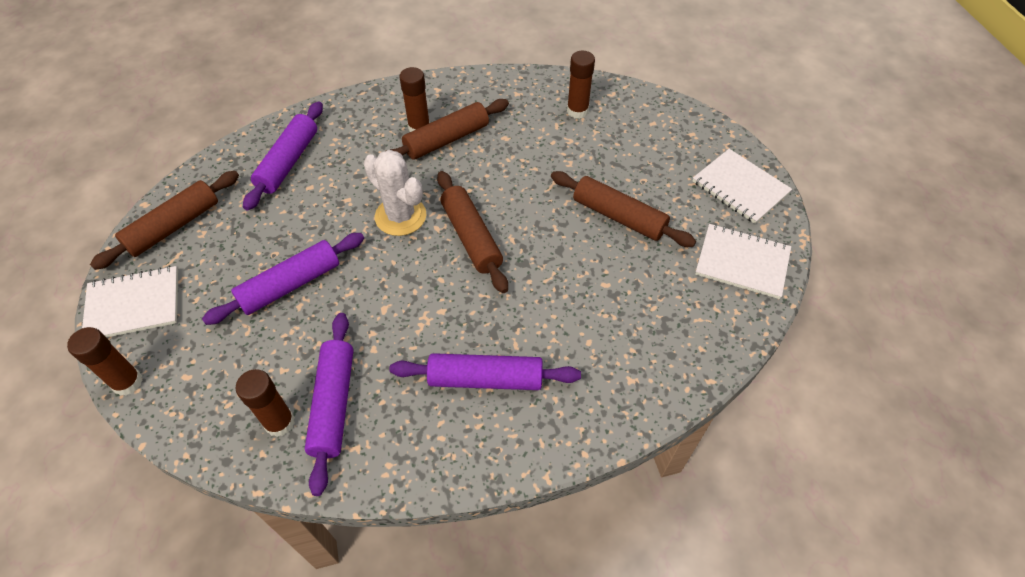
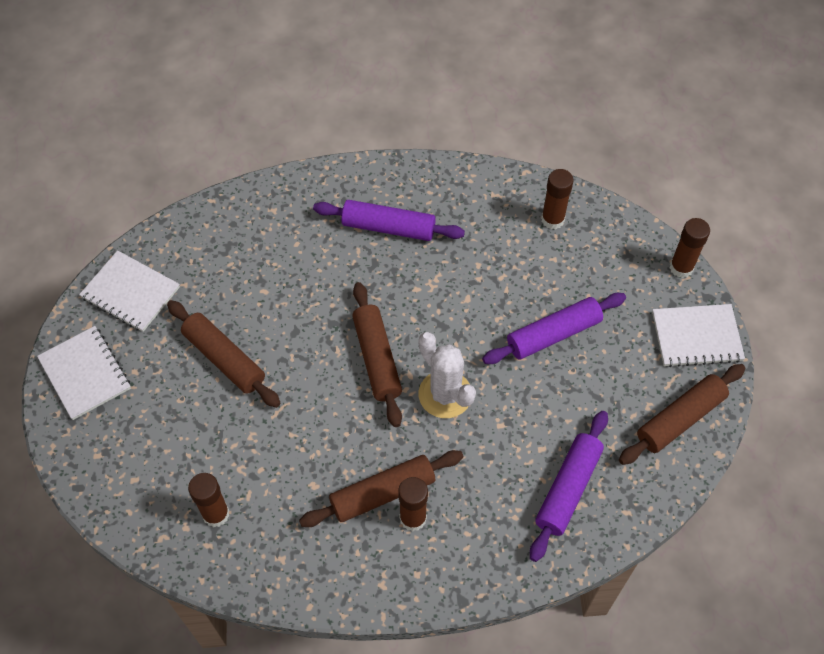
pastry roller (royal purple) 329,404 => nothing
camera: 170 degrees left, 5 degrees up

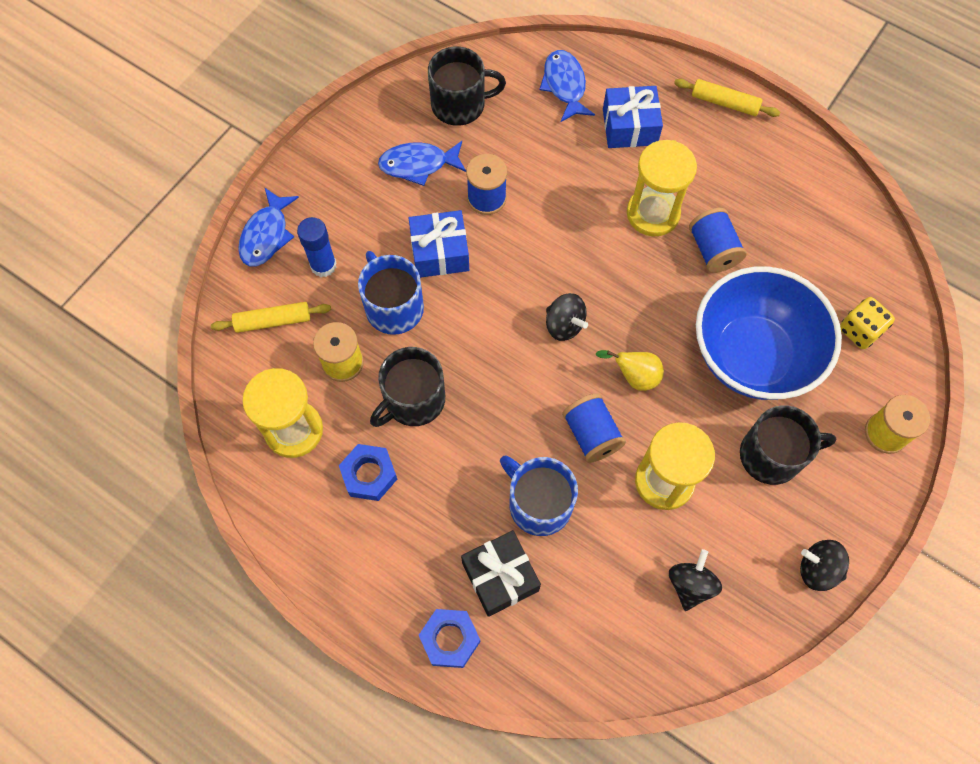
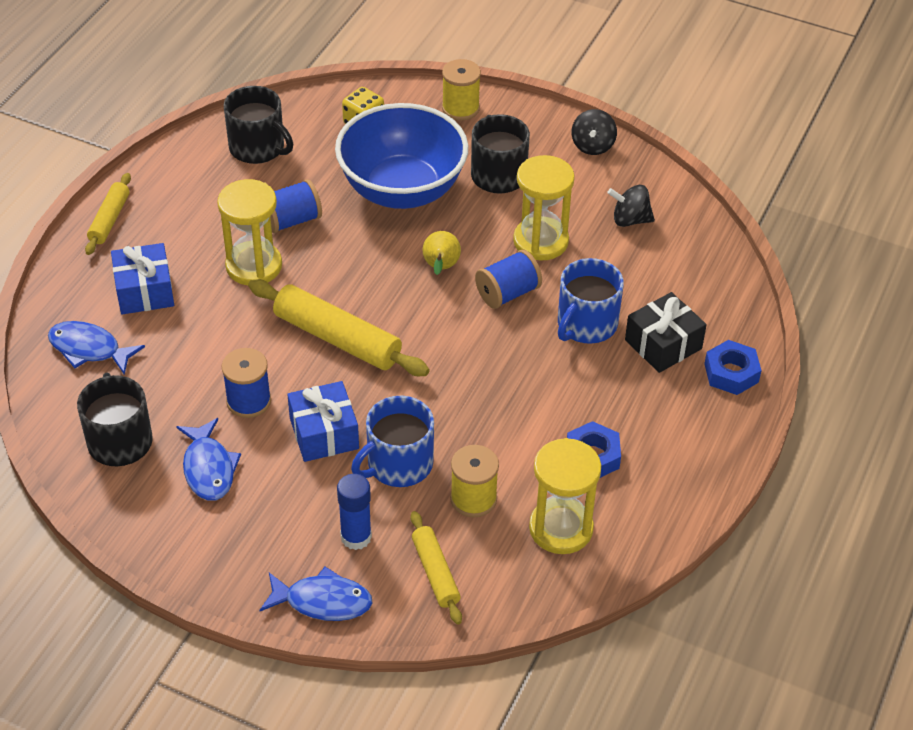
fish figure (blue) 567,86 => fish figure (blue) 96,348, 45 degrees clockwise
tea mug (black) 407,387 => tea mug (black) 258,125, moved
nothing => pastry roller (bright yellow) 339,327
toy top (black) 567,317 => nothing
camera: 100 degrees left, 20 degrees down

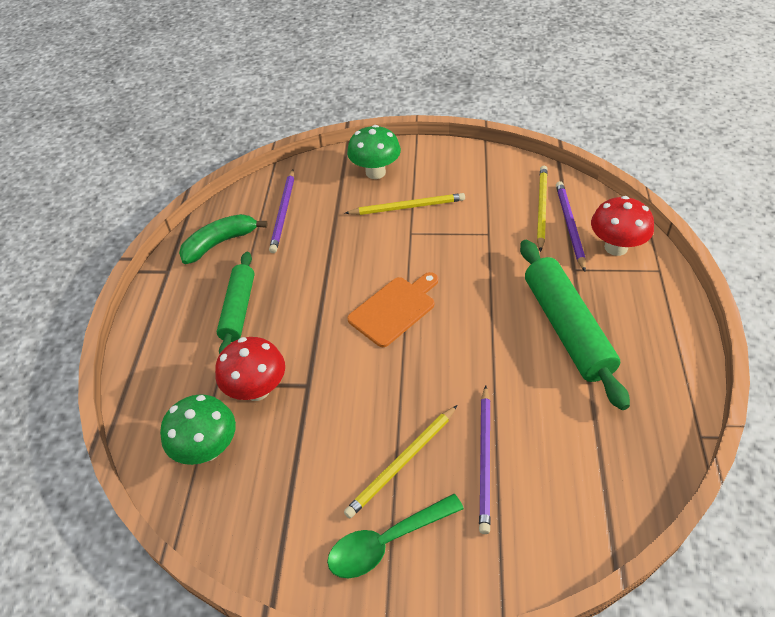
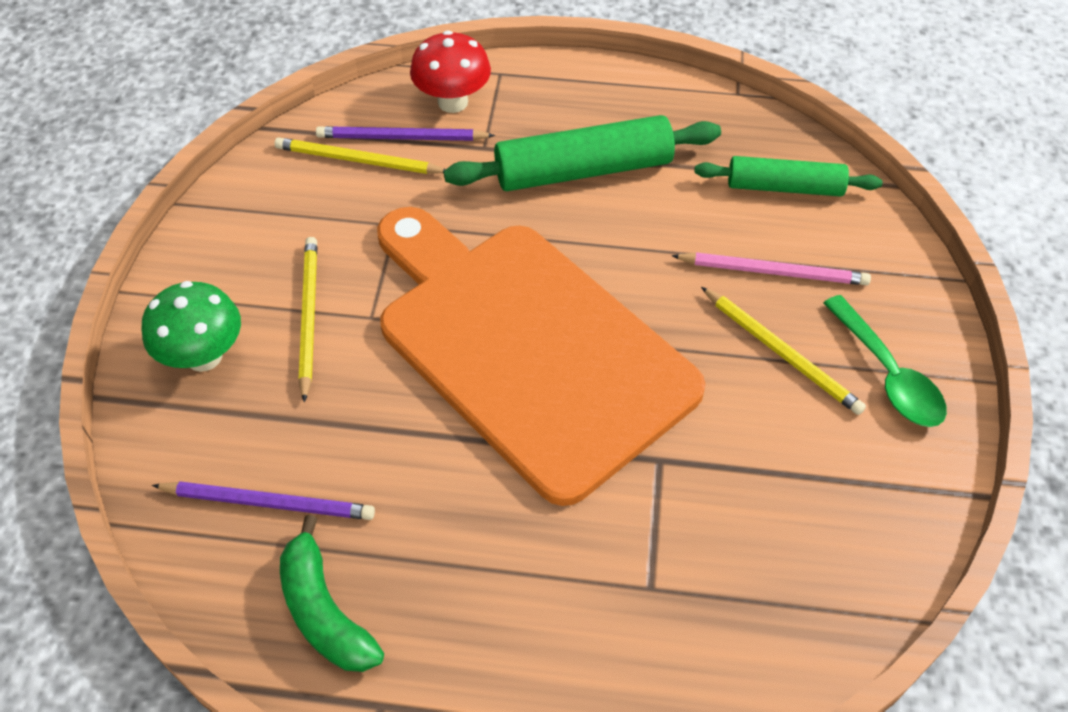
chopping board (bright orange) 392,309 => chopping board (bright orange) 541,356, x2.49
pencil (royal purple) 484,459 => pencil (pink) 771,268
pastry roller (leaf-green) 236,303 => pastry roller (leaf-green) 788,176, moved
toadstool (leaf-green) 198,429 => nothing
toadstool (scarlet) 250,369 => nothing
camera: 90 degrees left, 5 degrees up

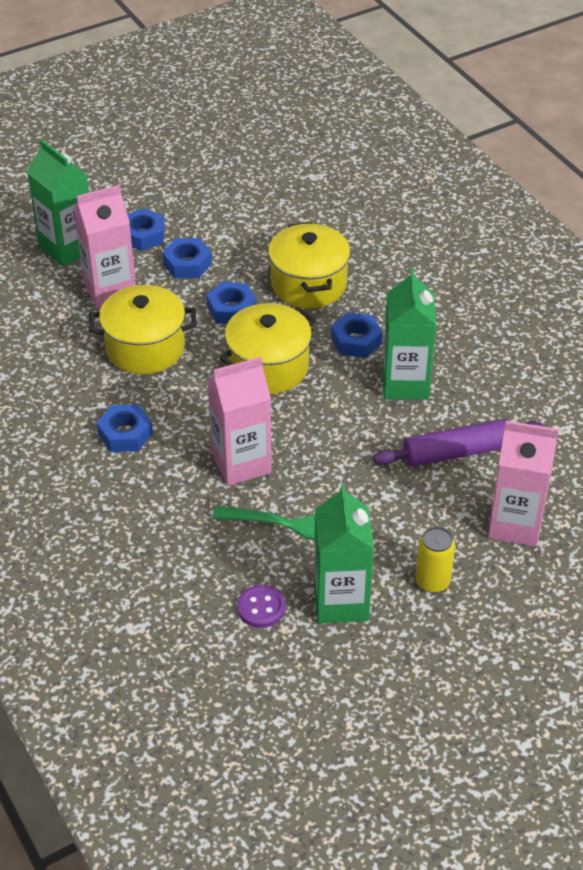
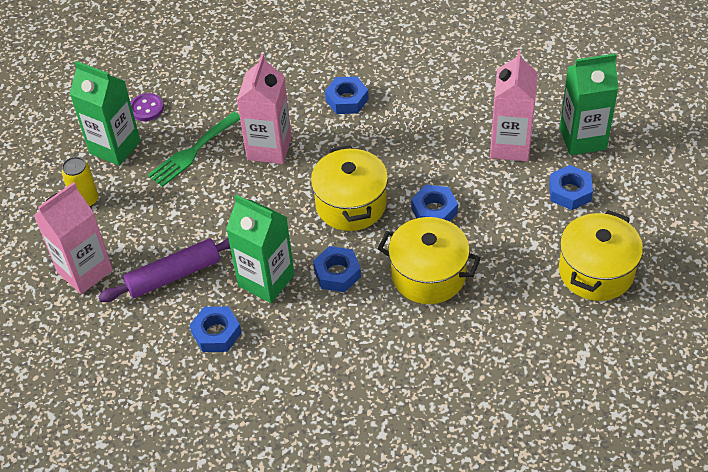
pastry roller (royal purple) 458,443 => pastry roller (royal purple) 164,270, 45 degrees clockwise
hexagon nut (blue) 187,258 => hexagon nut (blue) 215,329, moved
stockpot (bright yellow) 143,329 => stockpot (bright yellow) 601,255, moved
camera: 125 degrees right, 5 degrees up

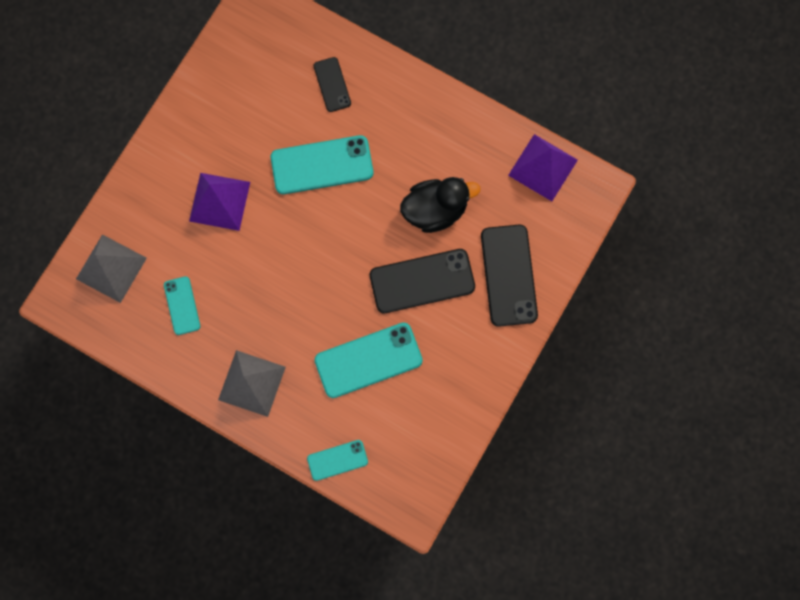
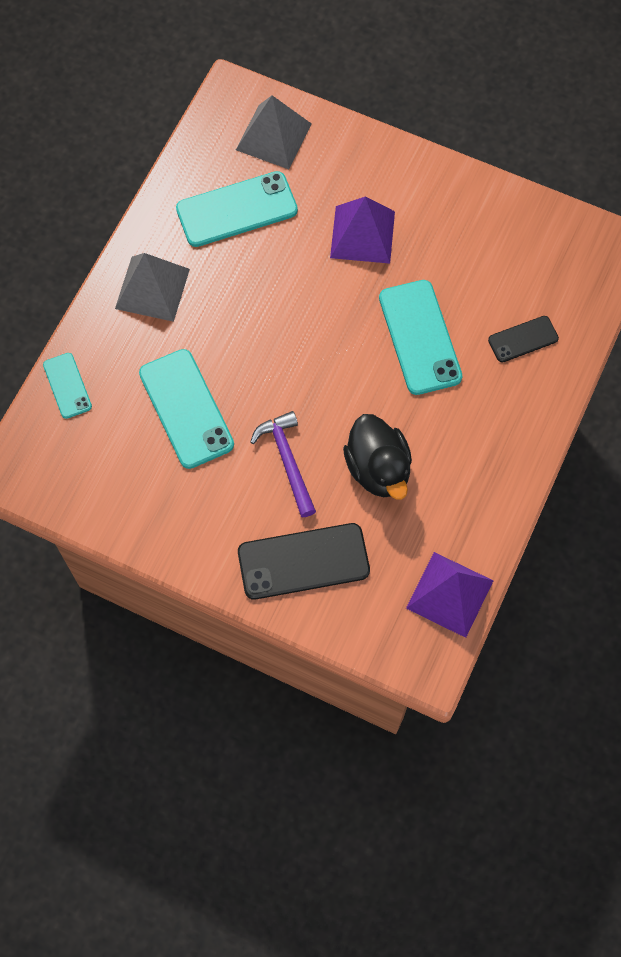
mobile phone (aqua) 182,305 => mobile phone (aqua) 237,209, x1.79
mobile phone (black) 422,281 => hammer (royal purple) 283,464
camera: 85 degrees right, 10 degrees down

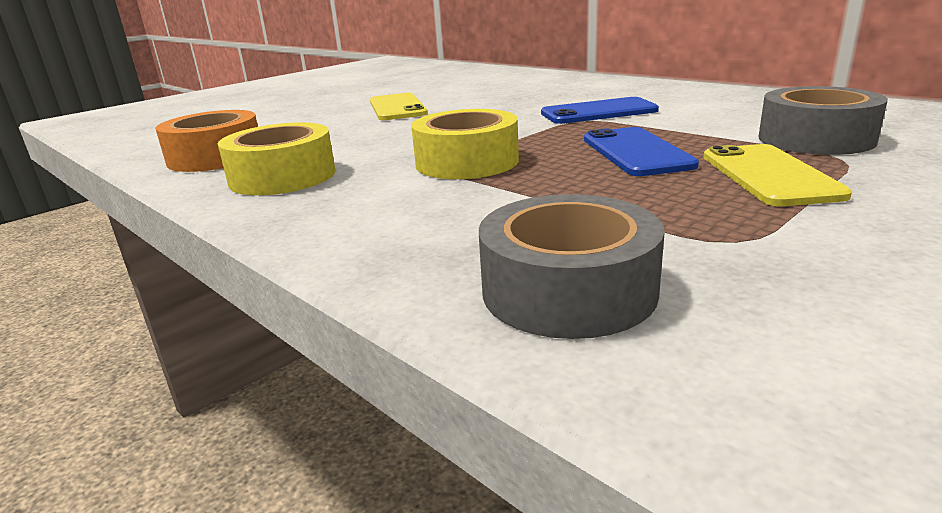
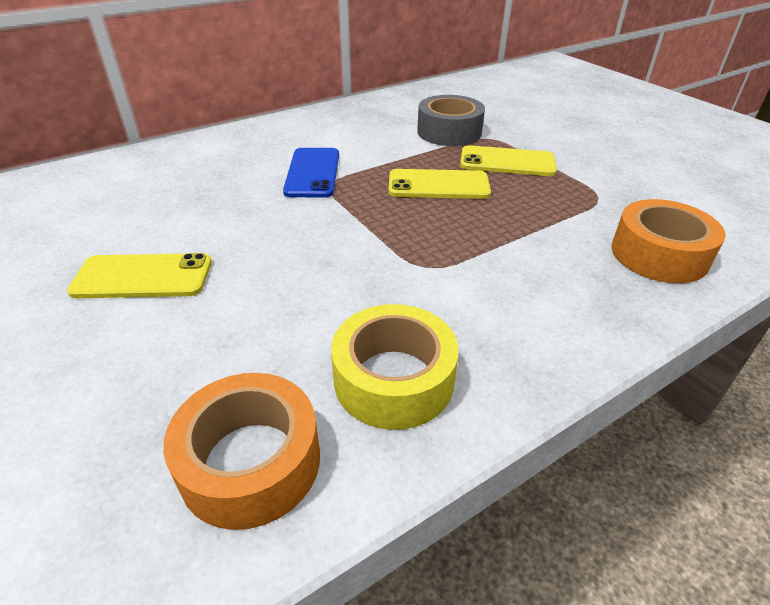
mobile phone (blue) 641,151 => mobile phone (bright yellow) 440,184
roll of tape (ash-grey) 572,266 => roll of tape (bright orange) 668,241
roll of tape (bright yellow) 465,144 => nothing
camera: 80 degrees left, 15 degrees up

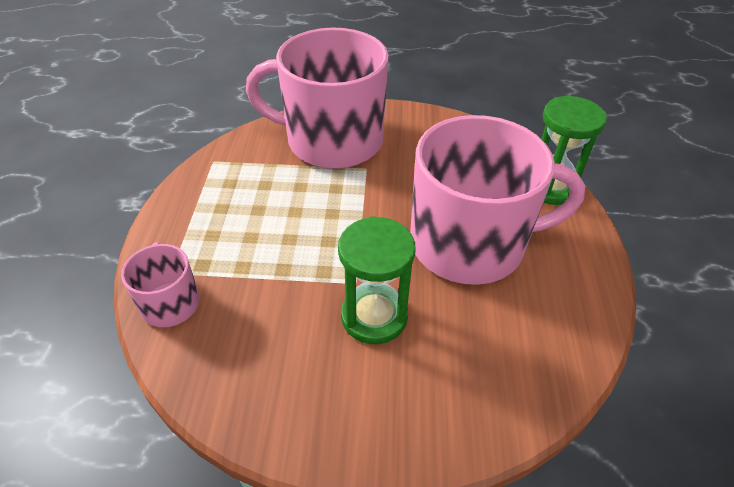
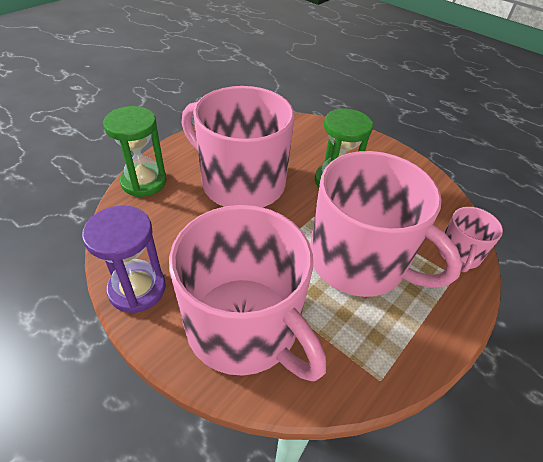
nothing => sand timer (royal purple) 124,259
nothing => tea mug (pink) 386,224
camera: 145 degrees left, 0 degrees up

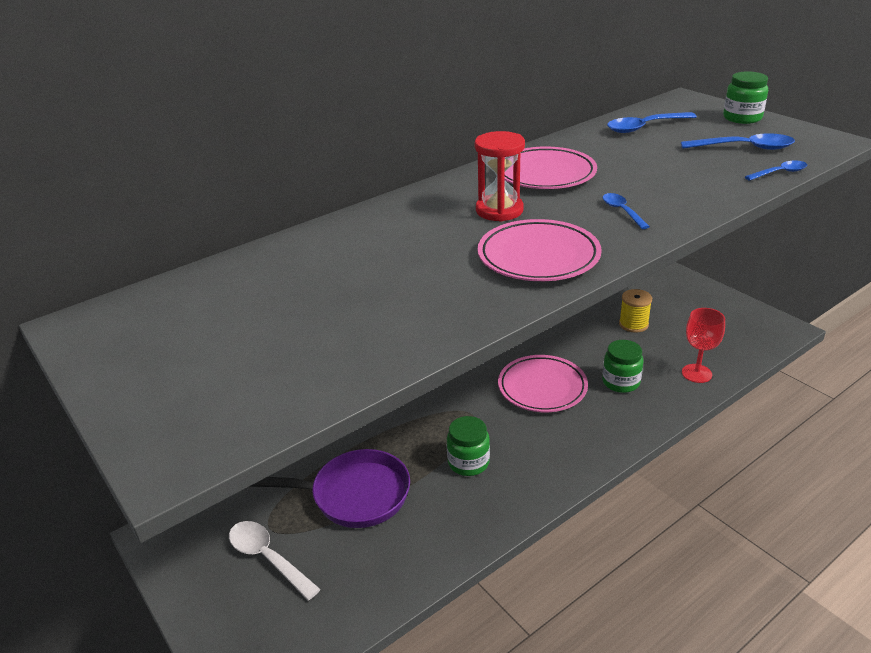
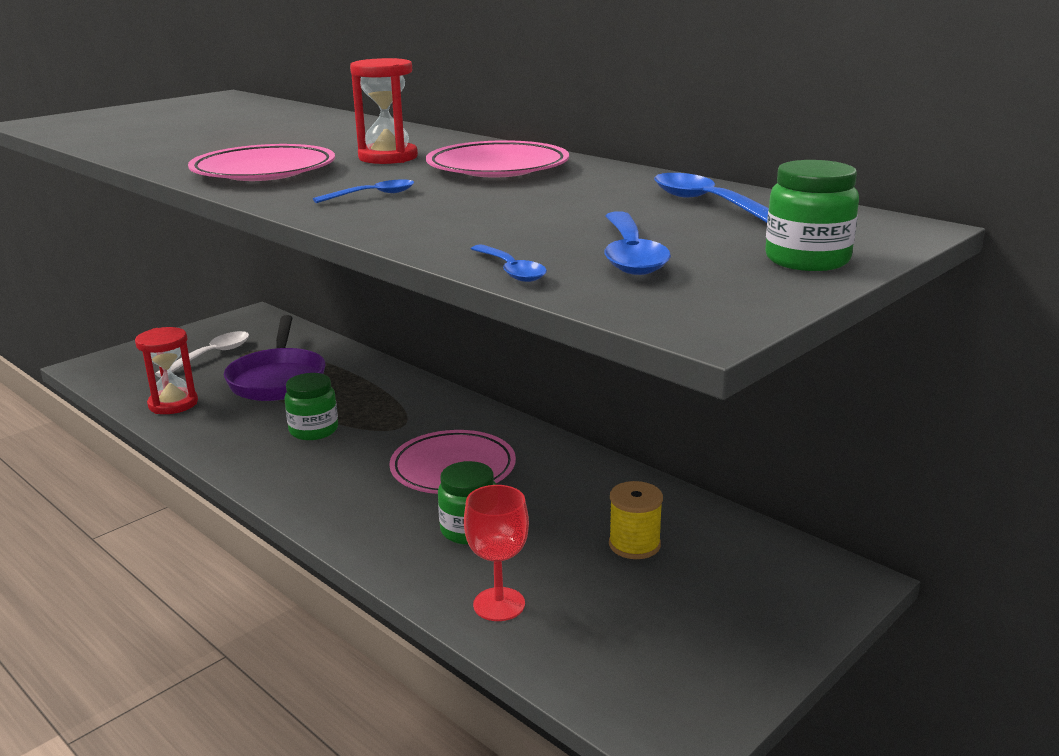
nothing => sand timer (scarlet) 166,370
camera: 80 degrees right, 10 degrees down

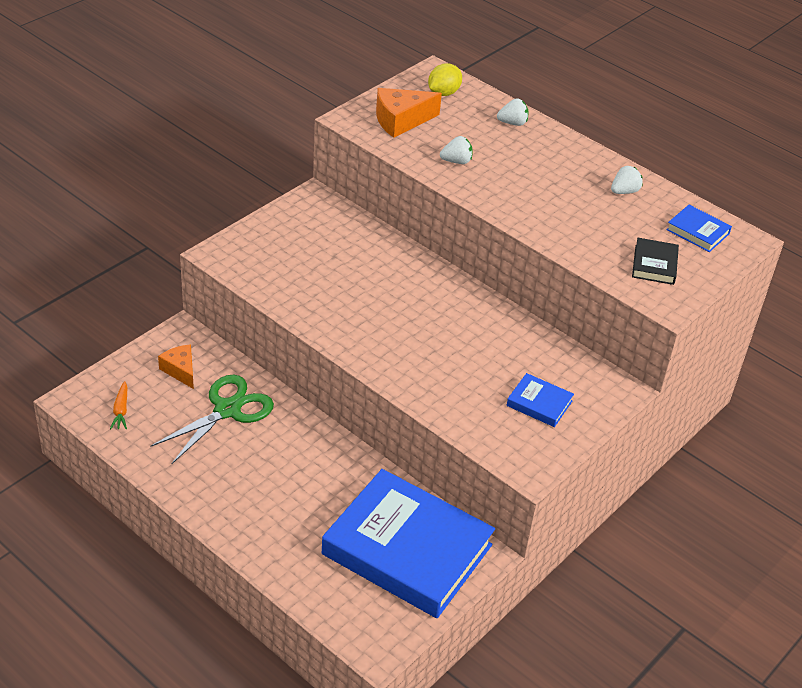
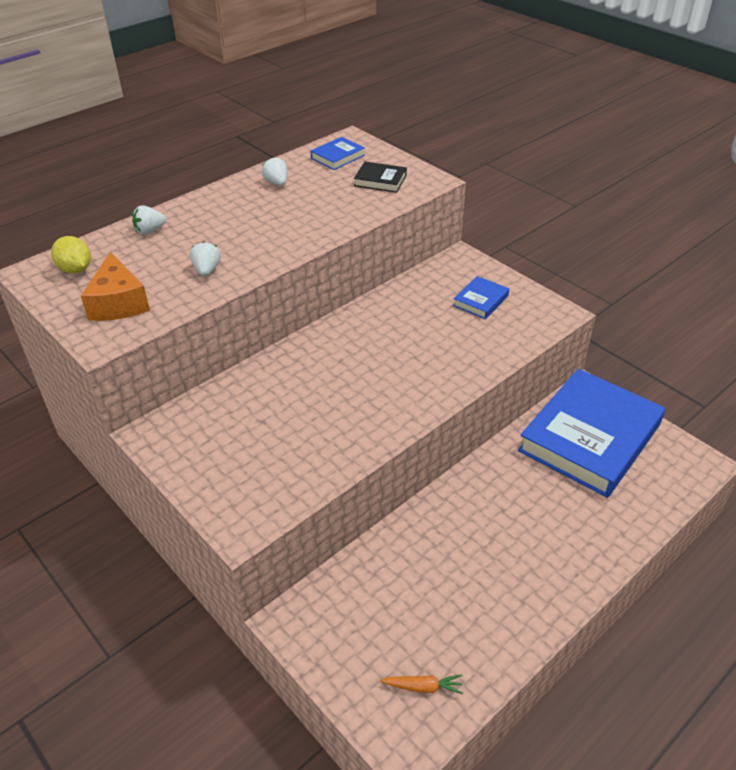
berry (snow-white) 512,112 => berry (snow-white) 149,220, 120 degrees counterclockwise
pair of scissors (leaf-green) 212,420 => nothing
cheese (bright orange) 176,366 => nothing
camera: 80 degrees left, 0 degrees up

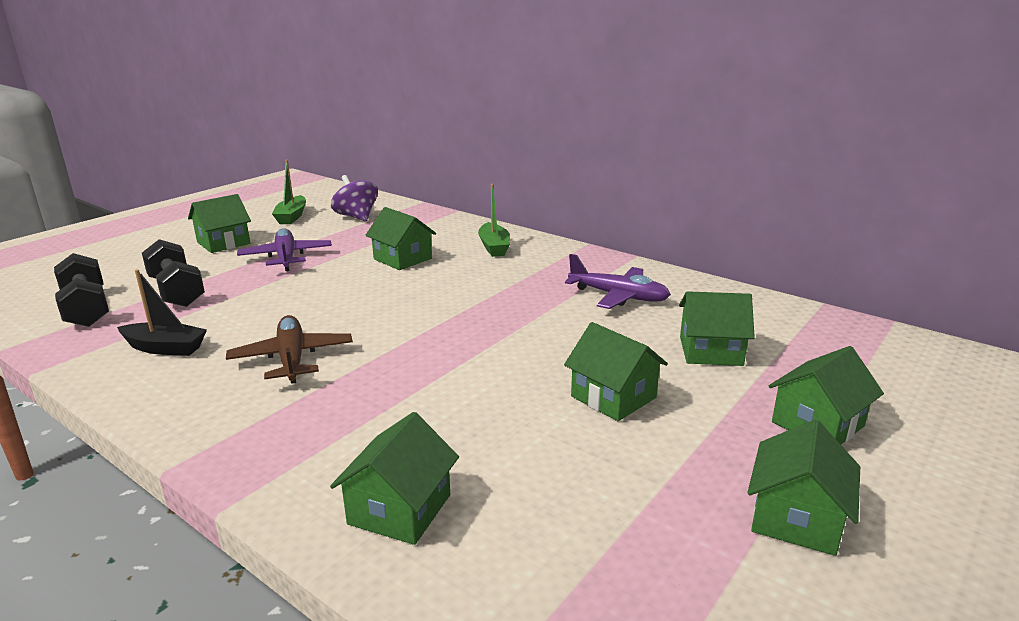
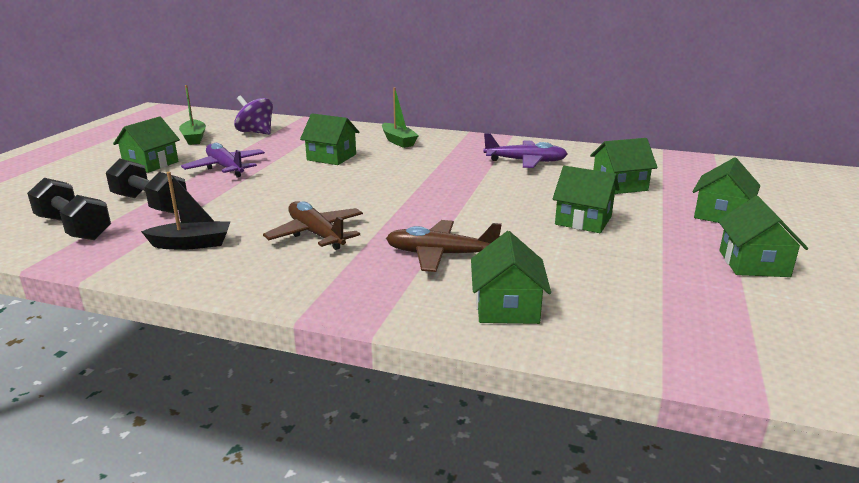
nothing => toy plane (russet) 444,246
camera: 20 degrees left, 0 degrees up

